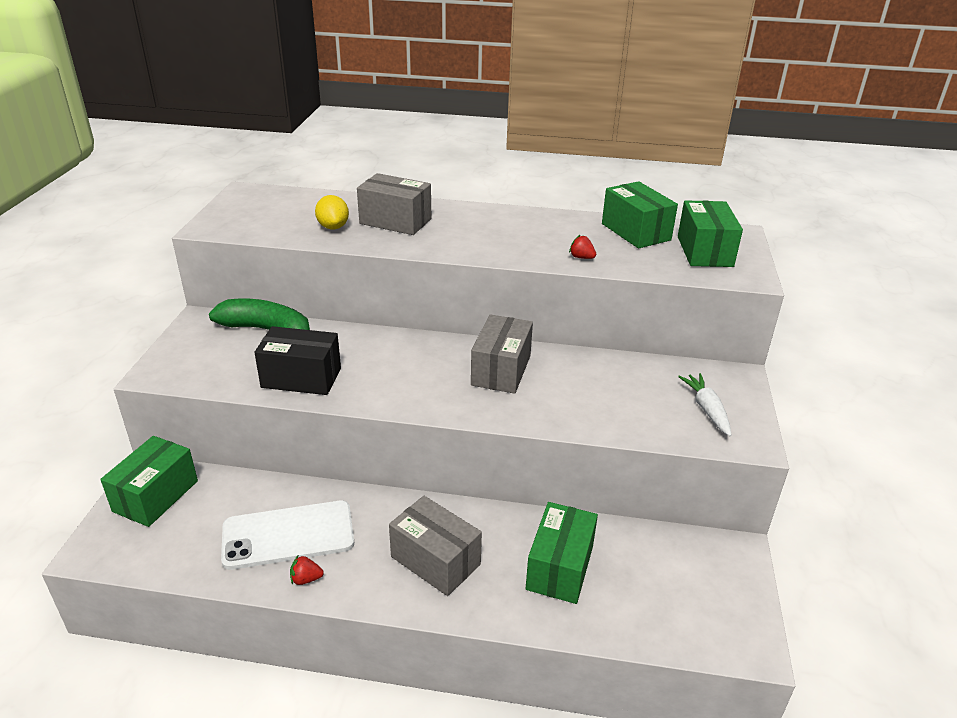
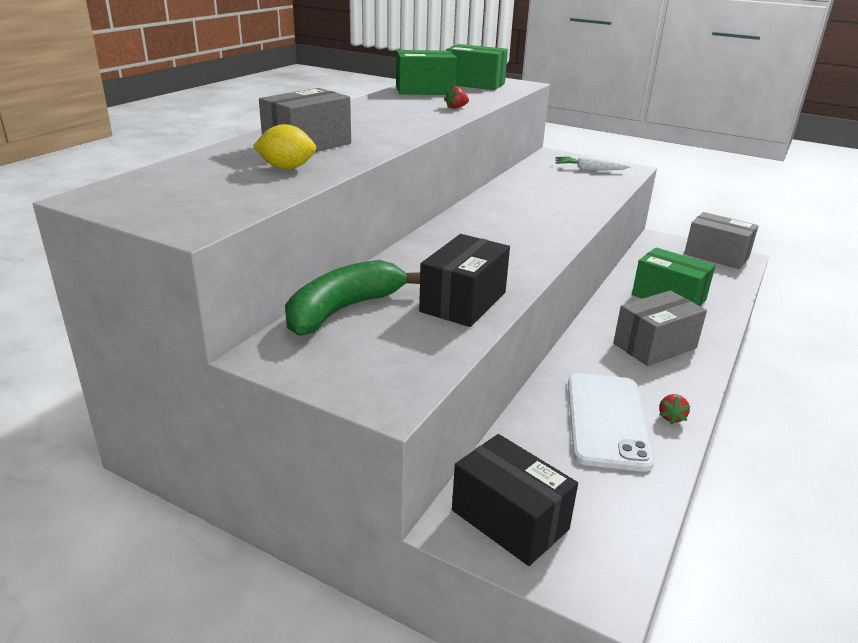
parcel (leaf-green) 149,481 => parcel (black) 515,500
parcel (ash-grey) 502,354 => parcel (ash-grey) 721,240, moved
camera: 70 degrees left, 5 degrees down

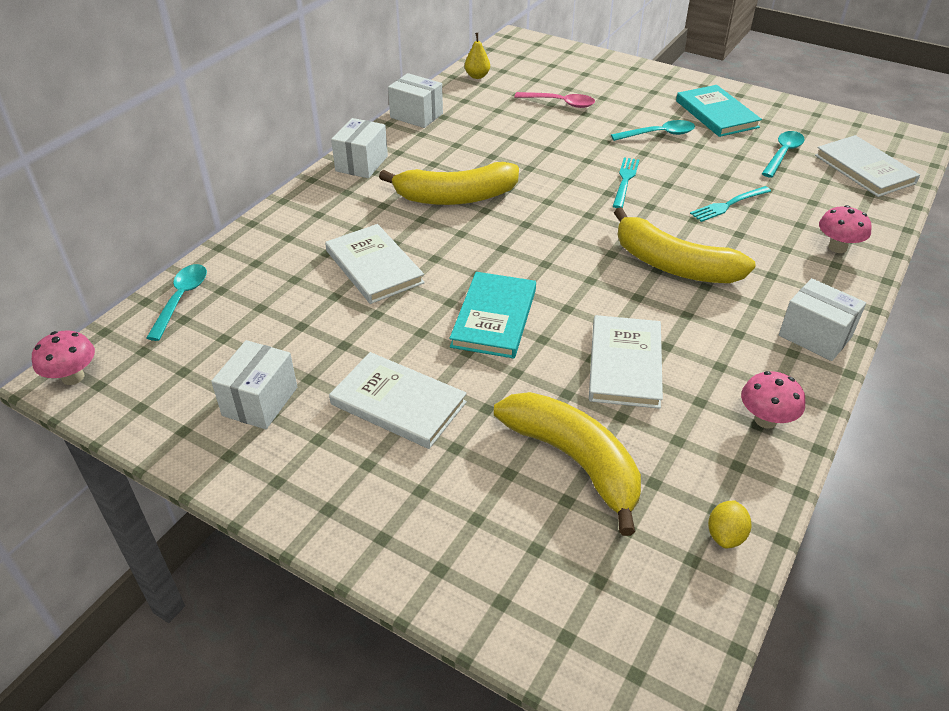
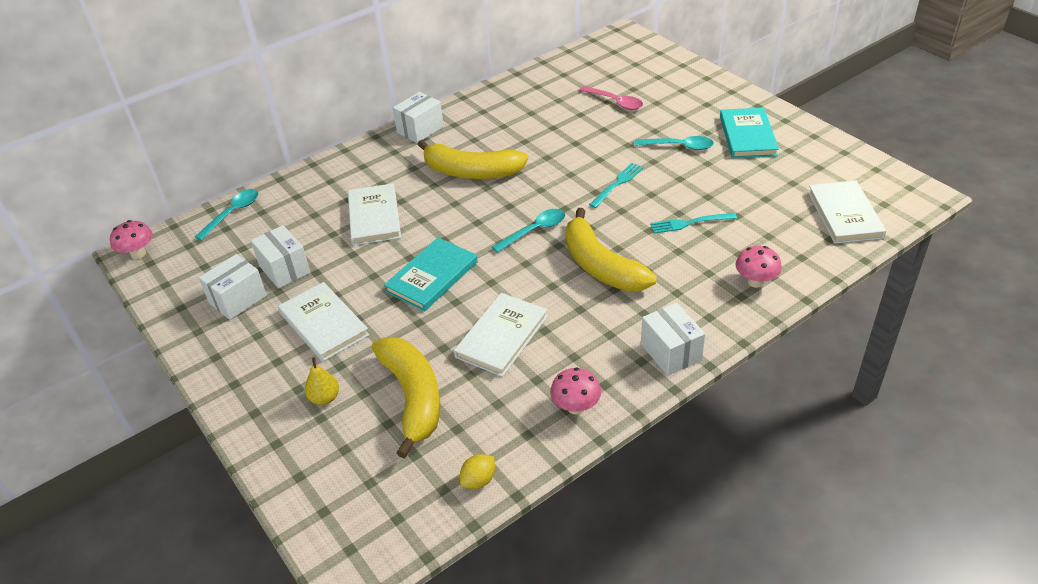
parcel (snow-white) 415,100 => parcel (snow-white) 280,257, moved
toy pear (bright yellow) 477,56 => toy pear (bright yellow) 322,381, moved
teaspoon (aqua) 783,154 => teaspoon (aqua) 528,231, moved
camera: 25 degrees right, 0 degrees up

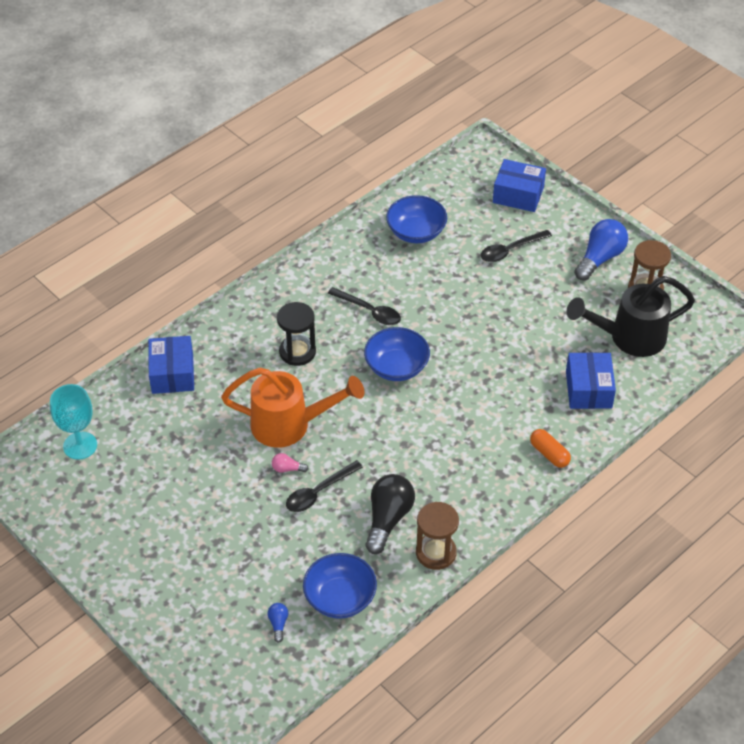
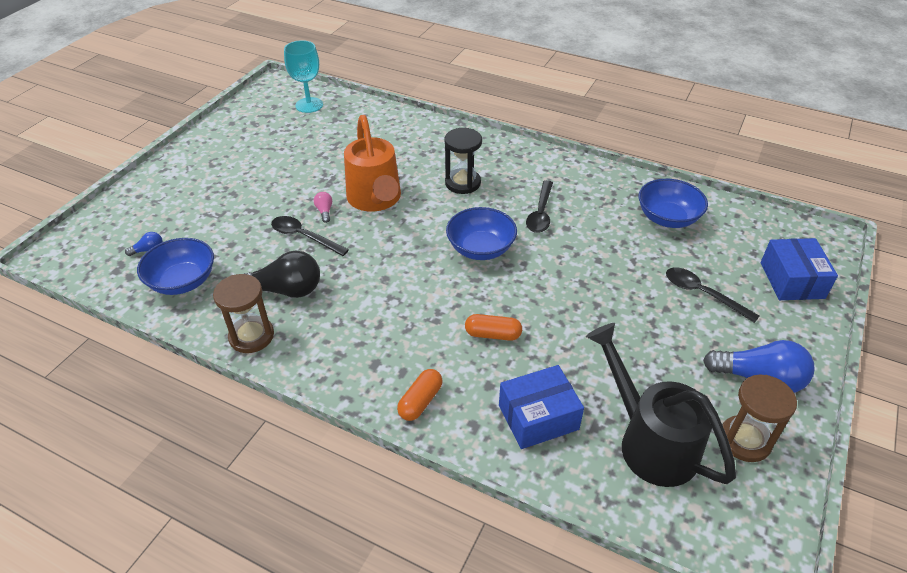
nothing => capsule (bright orange) 493,327
parcel (blue) 171,365 => nothing
camera: 70 degrees right, 5 degrees down

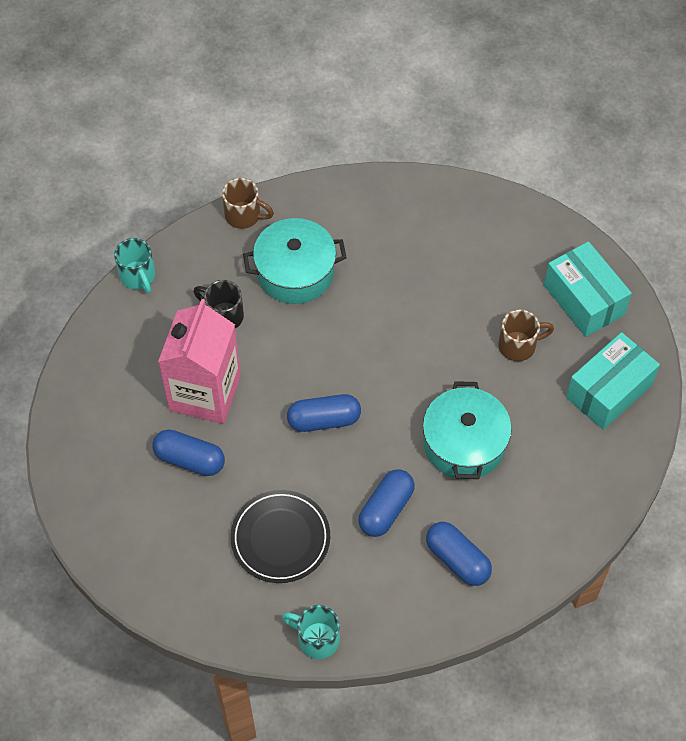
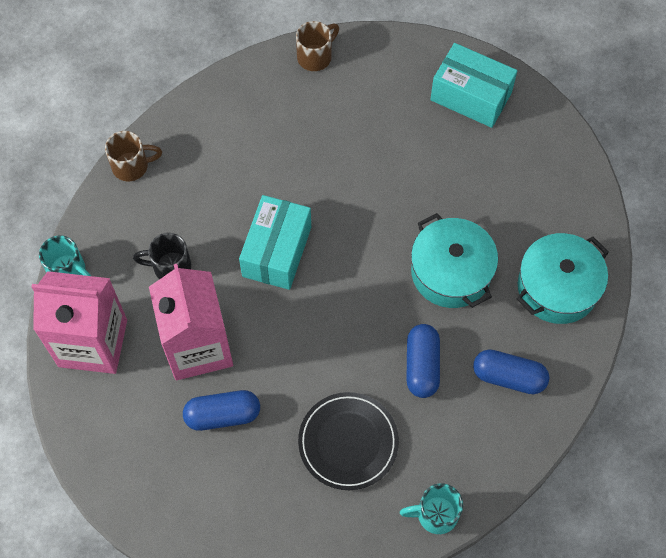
nothing => milk carton (pink) 79,322
parcel (aqua) 613,381 => parcel (aqua) 275,242, moved
tea mug (russet) 526,335 => tea mug (russet) 317,46, moved
stockpot (aqua) 295,261 => stockpot (aqua) 563,278, moved
capsule (blue) 324,413 => nothing
camera: 30 degrees left, 5 degrees up

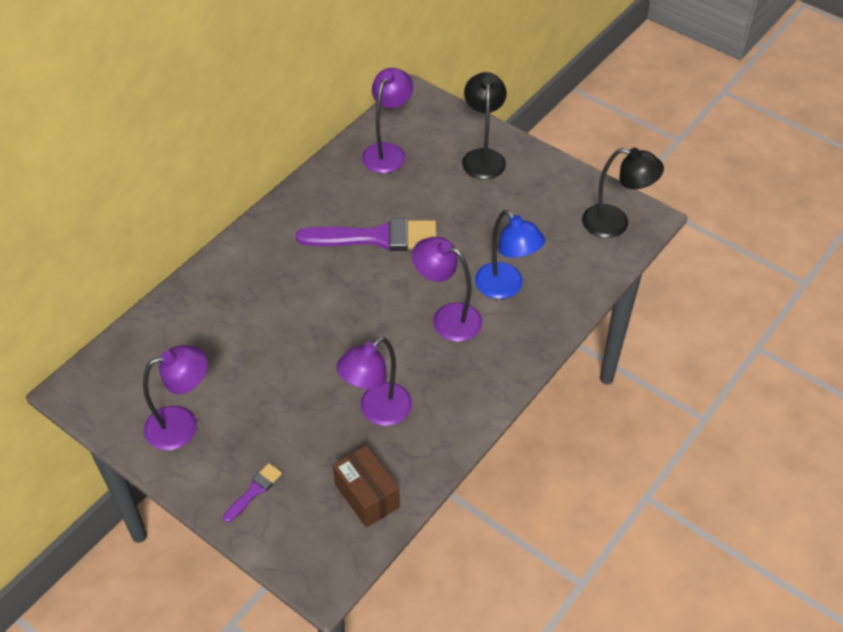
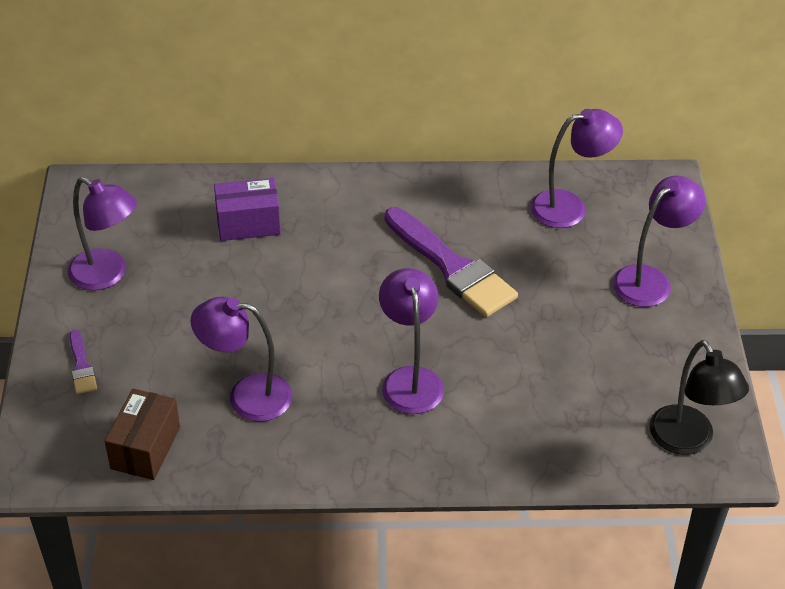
paintbrush (royal purple) 252,493 => paintbrush (royal purple) 83,362, 75 degrees clockwise
nothing => parcel (royal purple) 247,209
desk lamp (black) 484,126 => desk lamp (royal purple) 659,241
desk lamp (blue) 510,254 => nothing
camera: 50 degrees right, 5 degrees down

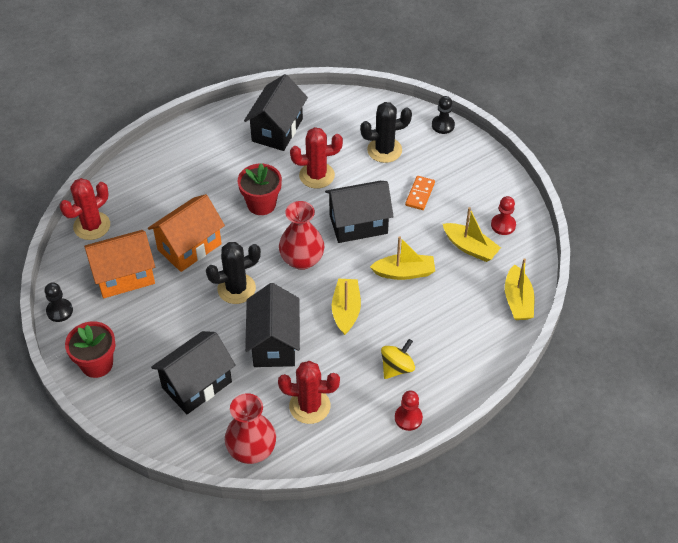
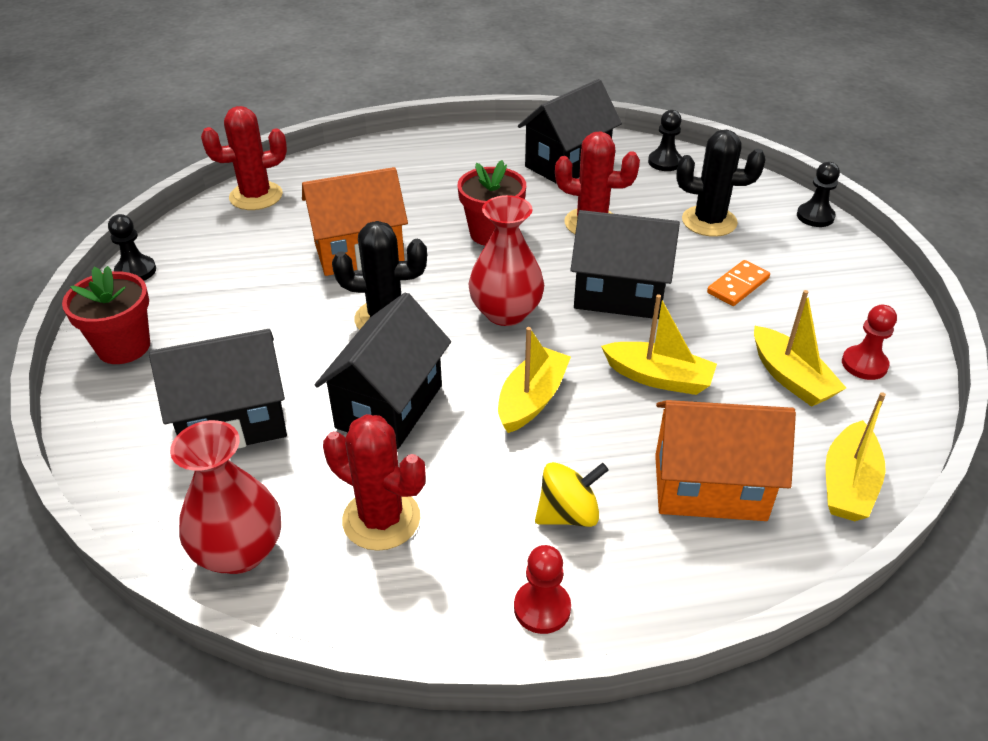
nothing => game pawn (black) 665,140
toy house (bright orange) 119,264 => toy house (bright orange) 725,460, moved
camera: 25 degrees right, 10 degrees down

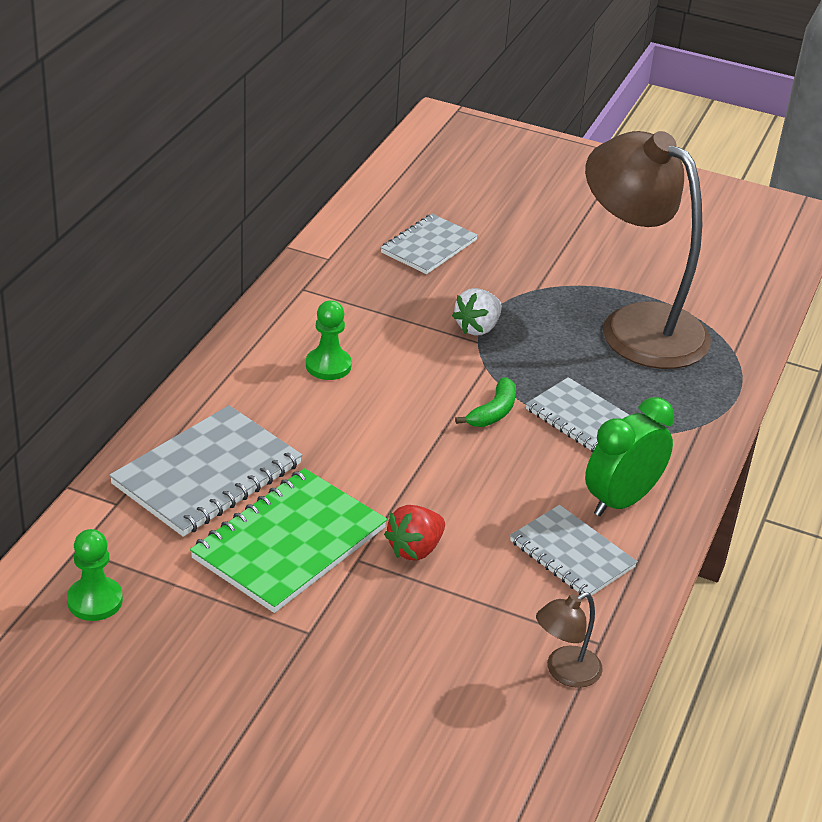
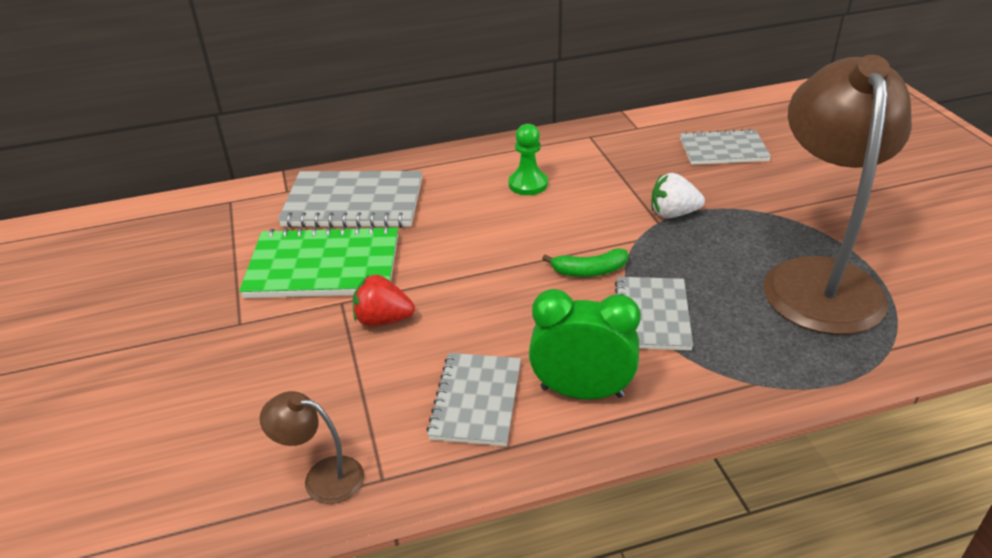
game pawn (leaf-green) 95,575 => nothing
camera: 55 degrees right, 0 degrees up

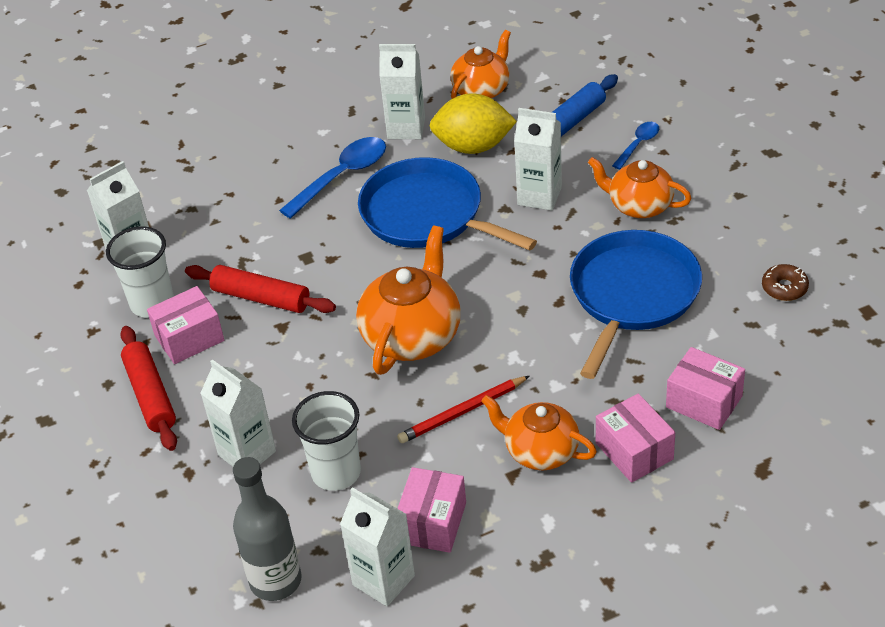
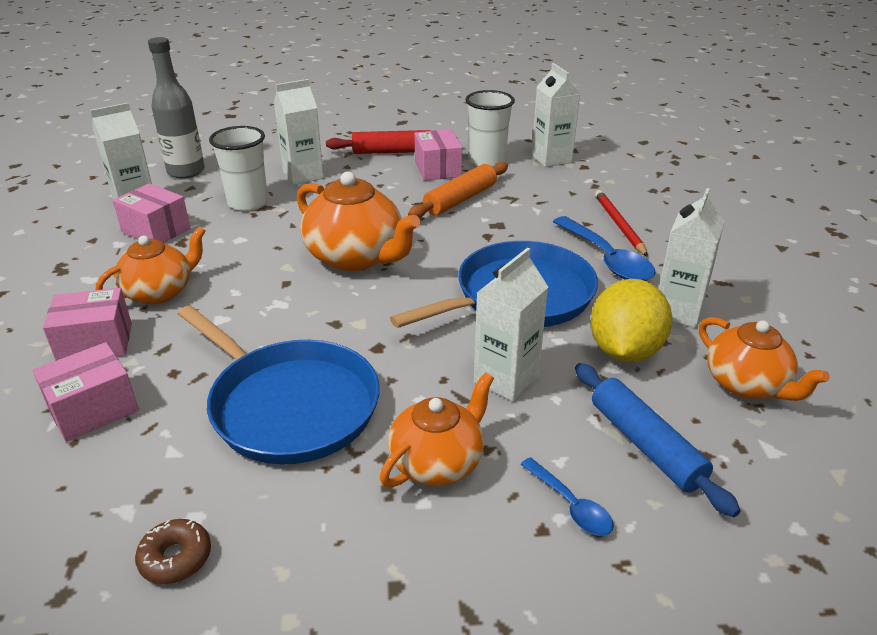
pastry roller (scarlet) 260,289 => pastry roller (bright orange) 458,190
pencil (scarlet) 463,409 => pencil (scarlet) 621,223, moved
camera: 105 degrees right, 10 degrees down

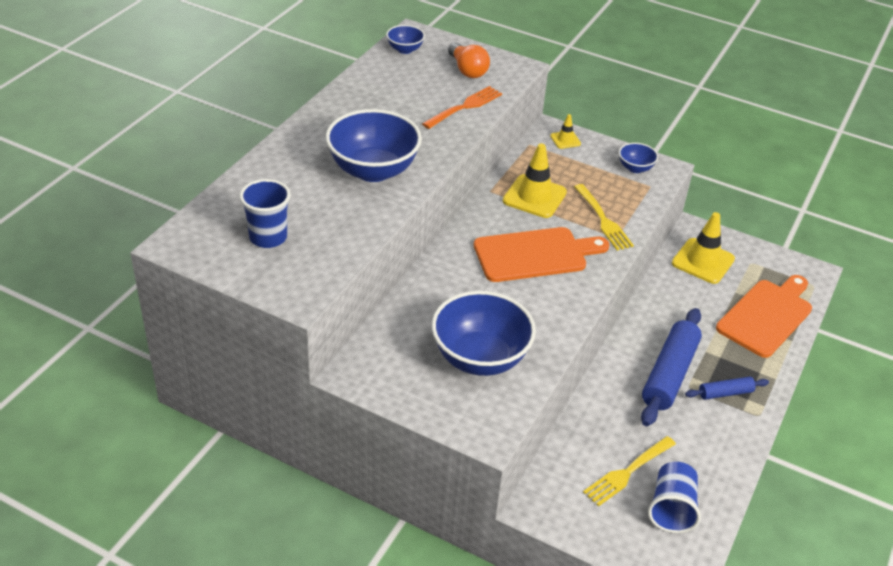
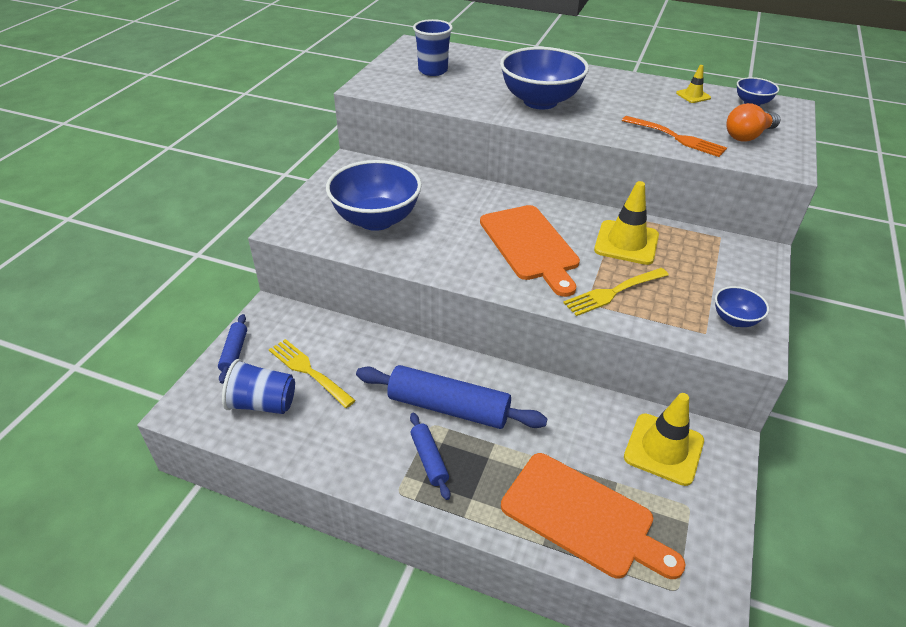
nothing => pastry roller (blue) 232,349
traffic cone (bright yellow) 565,131 => traffic cone (bright yellow) 693,84, moved
camera: 85 degrees right, 0 degrees up

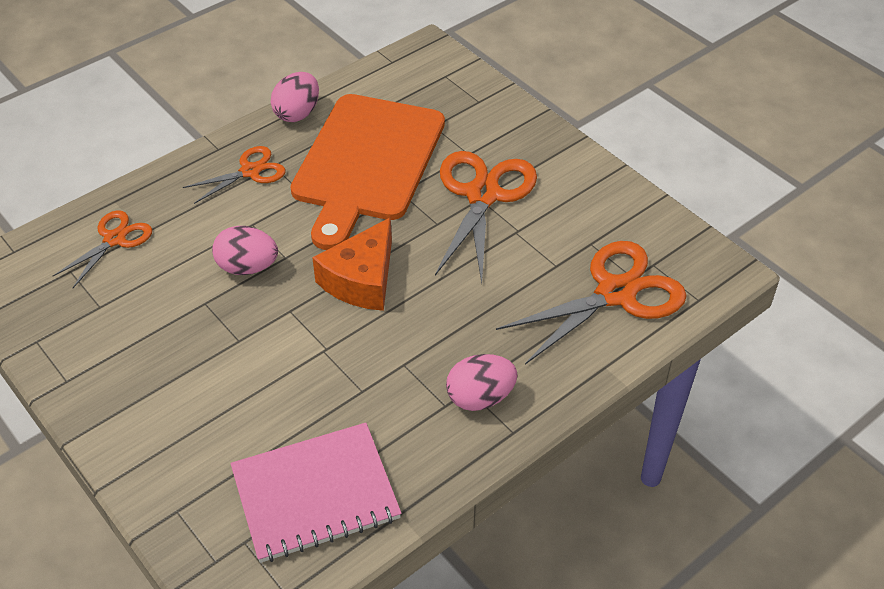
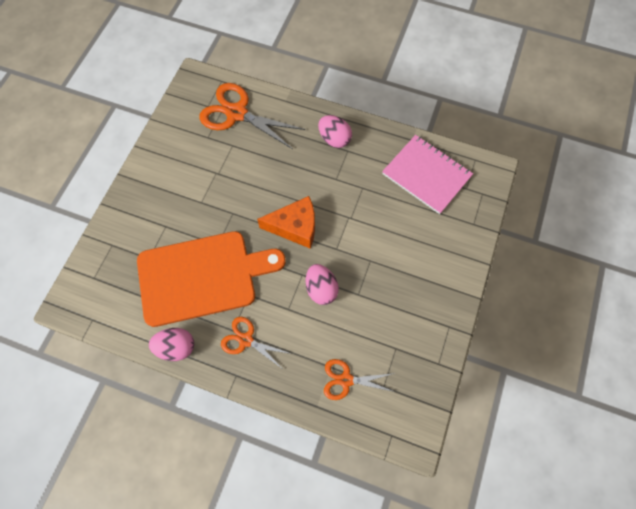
pair of scissors (bright orange) 486,217 => nothing
camera: 120 degrees left, 20 degrees up

